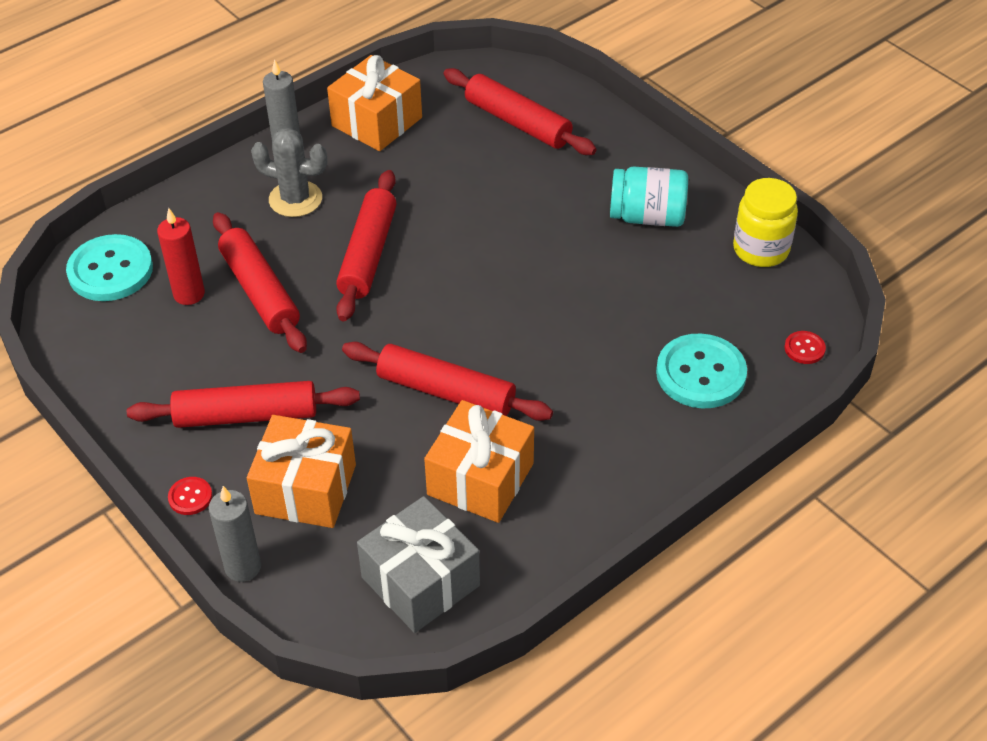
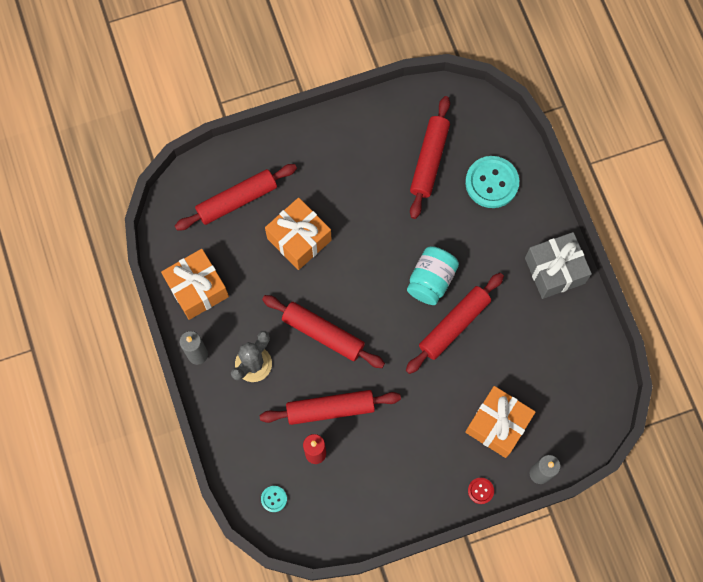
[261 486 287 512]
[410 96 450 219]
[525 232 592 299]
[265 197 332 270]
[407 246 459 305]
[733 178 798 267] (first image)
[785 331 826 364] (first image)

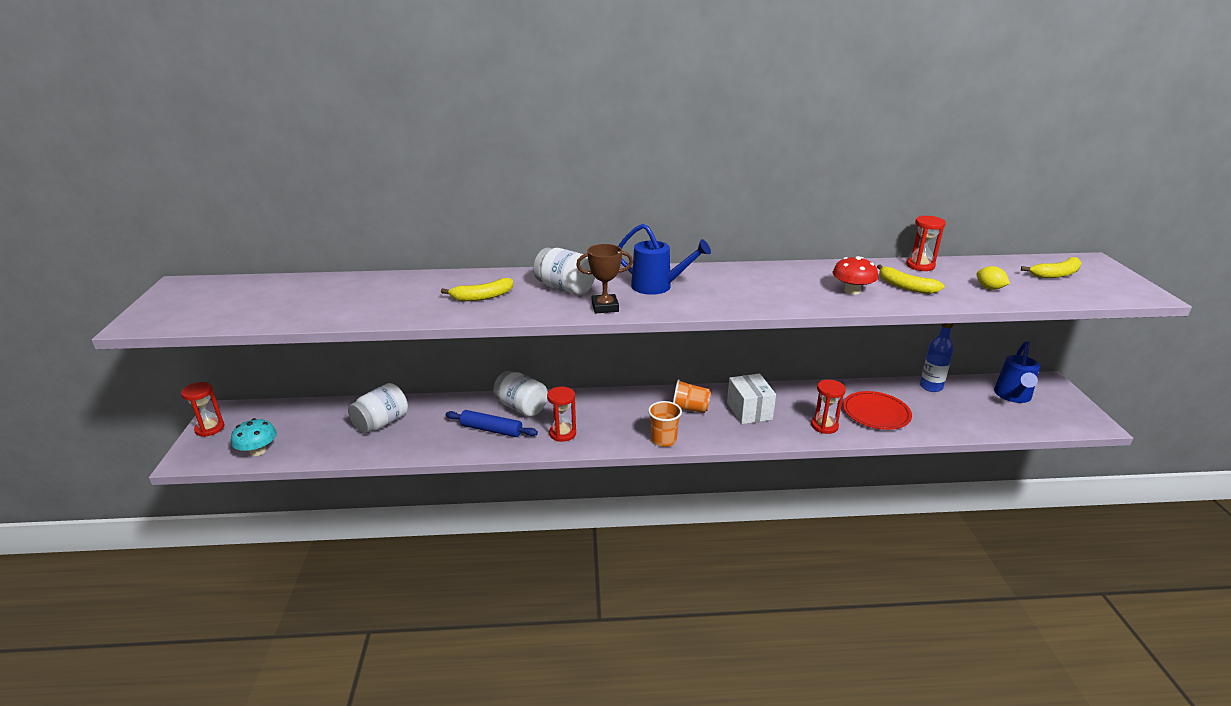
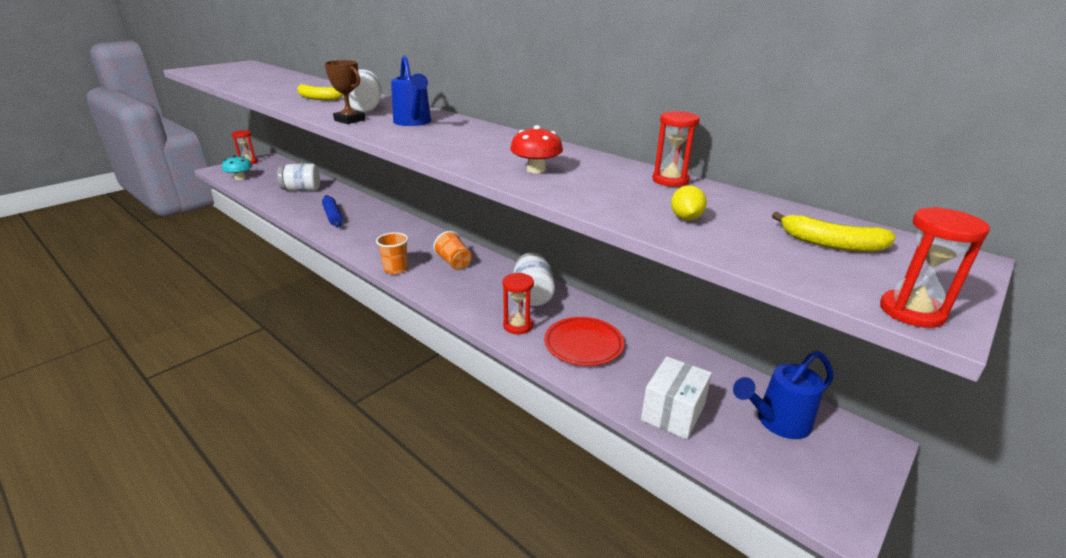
[514 252 555 306]
[880 207 990 328]
[641 356 712 439]
[877 264 945 294] (first image)
[920 323 954 392] (first image)

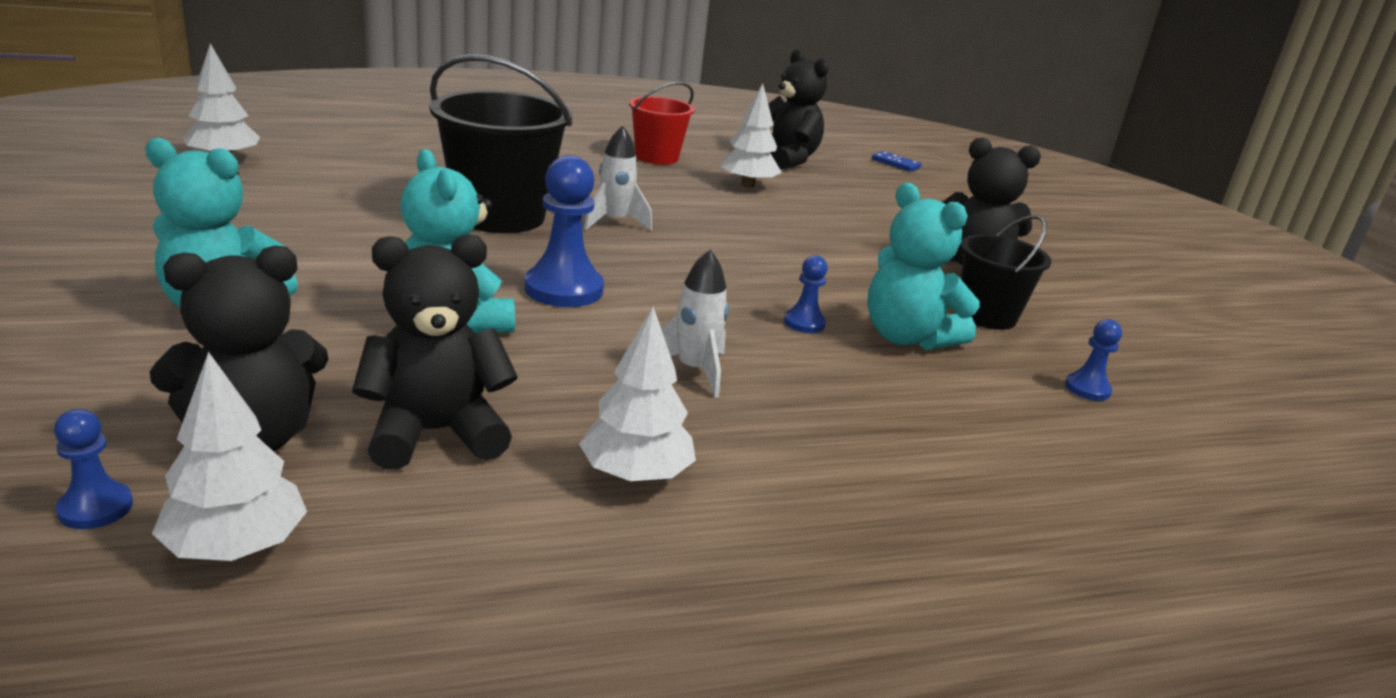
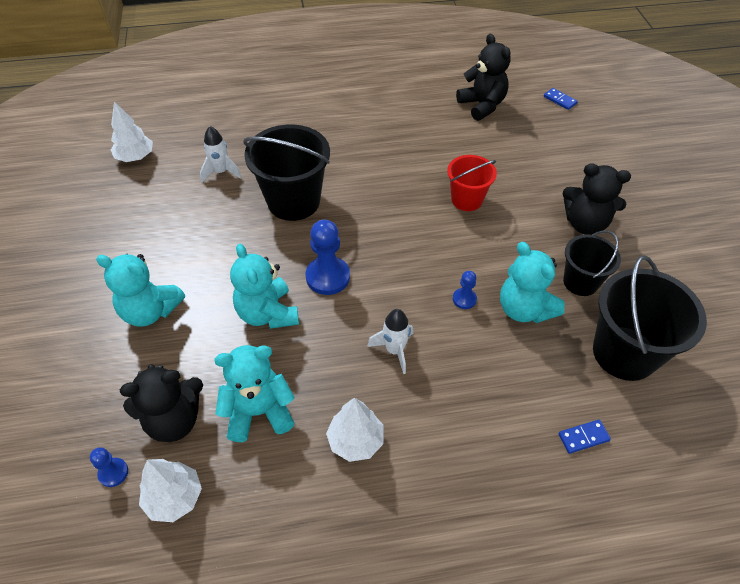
[214 345 295 442]
[200 126 242 182]
[447 155 497 211]
[720 83 782 188] (first image)
[593 255 707 381]
[558 420 611 454]

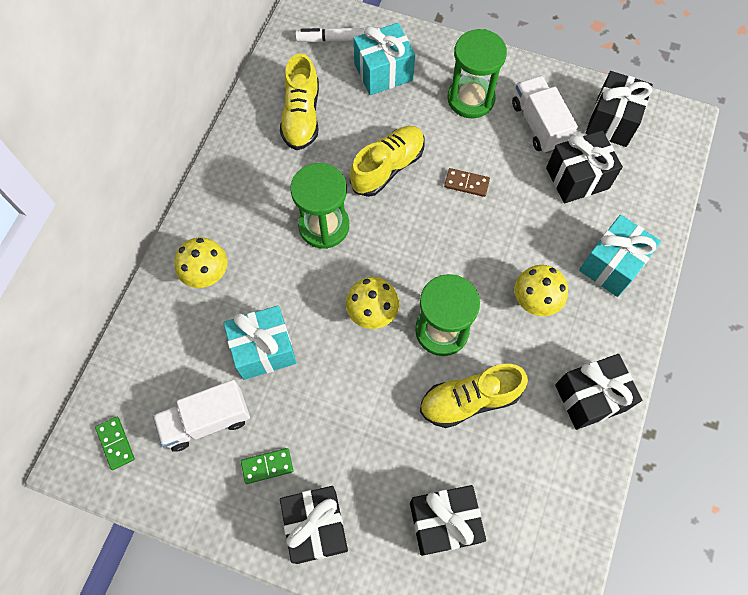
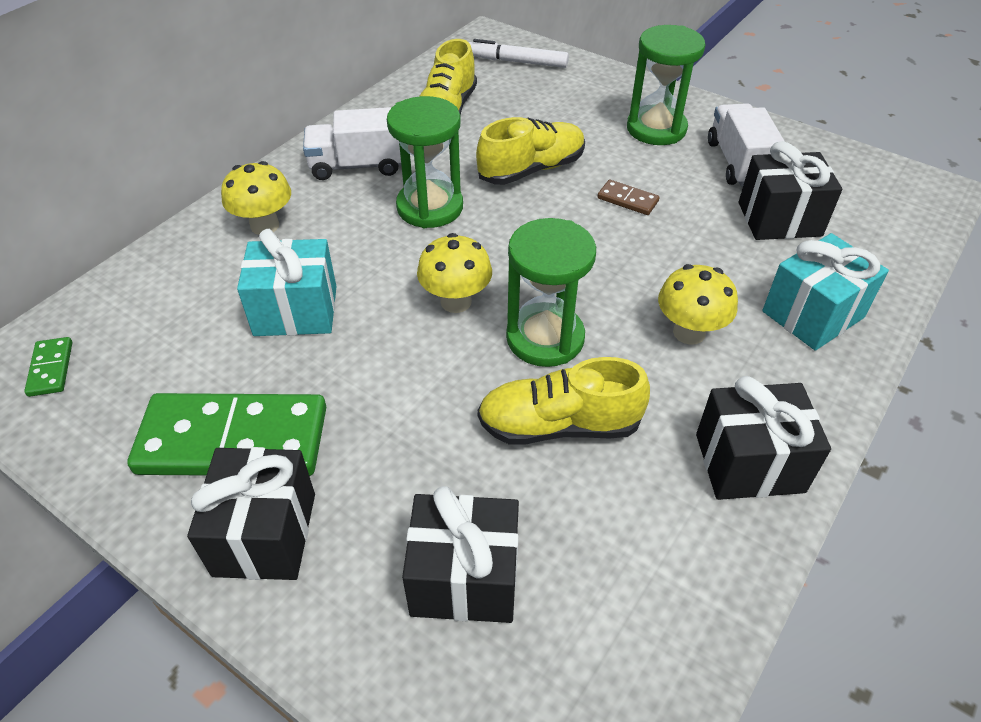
[303 107 401 180]
[127 393 326 476]
[354 23 415 95] (first image)
[586 71 653 147] (first image)

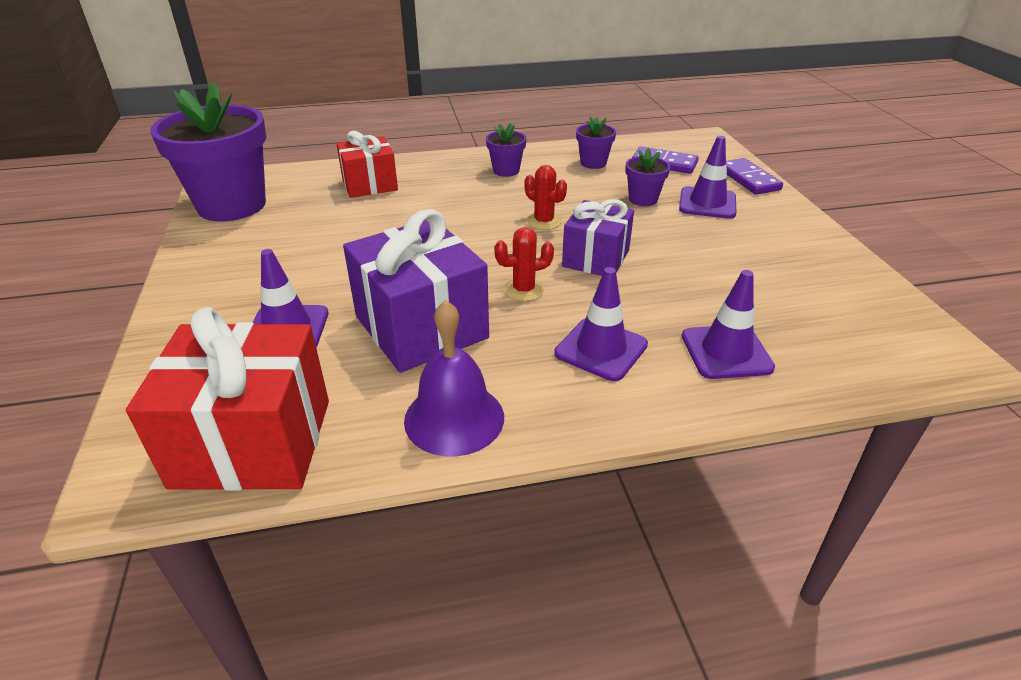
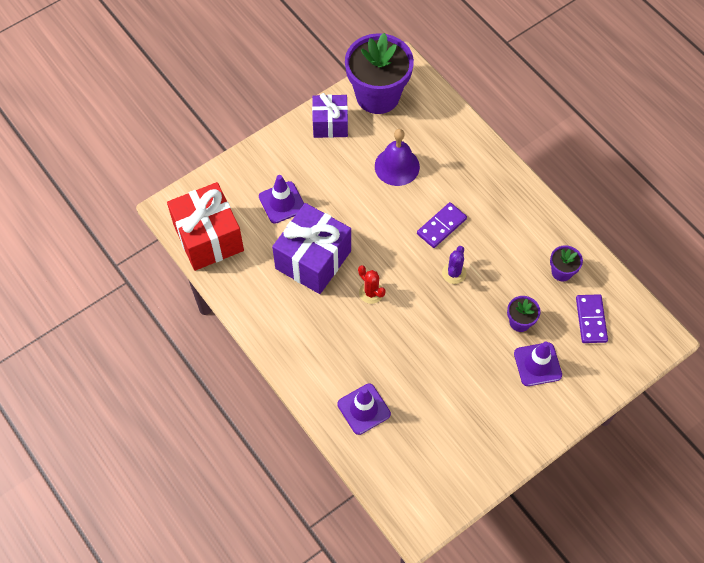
[336 131 398 198] (first image)
[375 129 420 186]
[486 123 527 177] (first image)
[442 246 467 284]
[554 267 648 381] (first image)
[312 93 348 138]
[417 202 467 248]

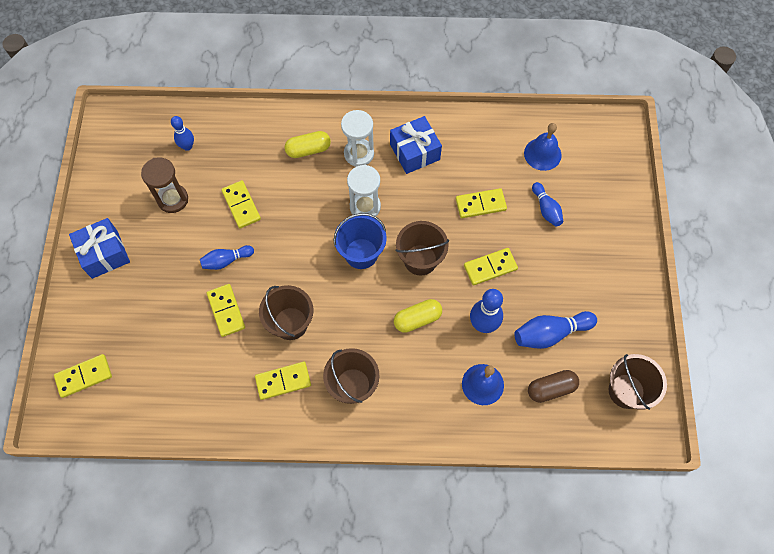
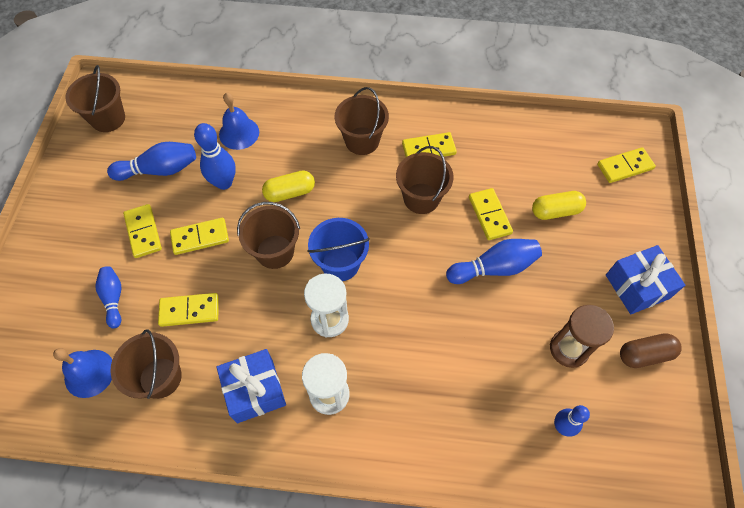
[446 239 542 284]
[123 204 162 258]
[532 191 586 220]
[620 333 682 368]
[110 329 182 399]

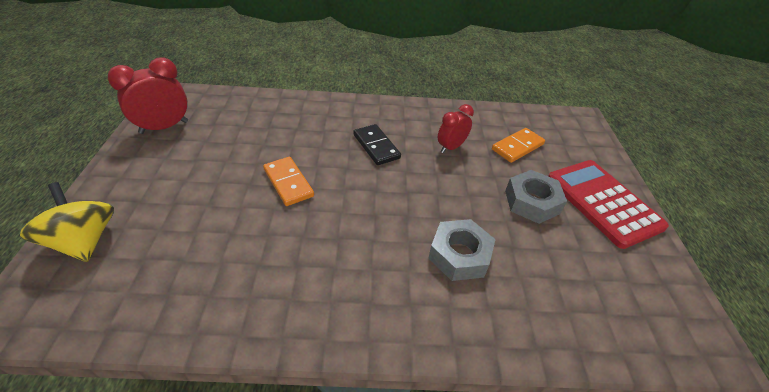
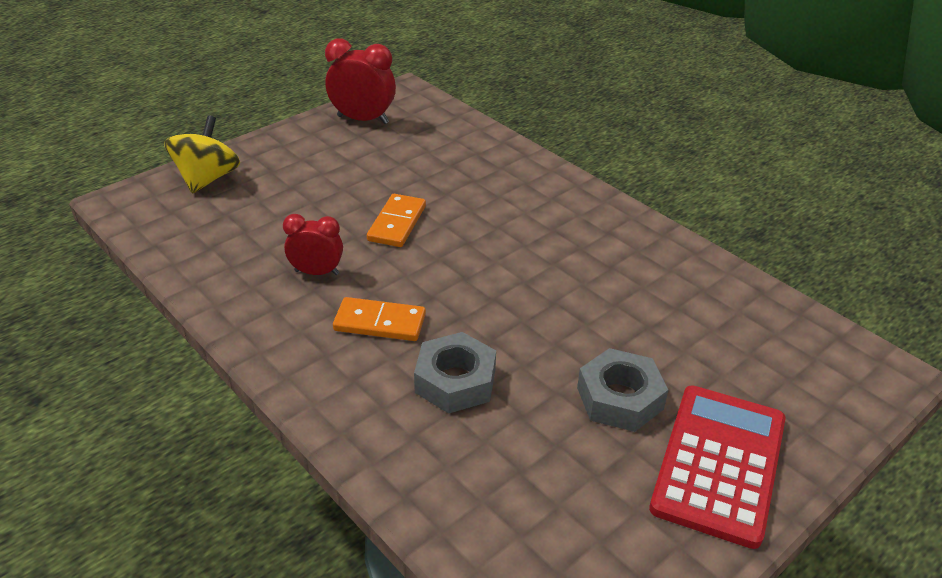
[353 124 401 165] (first image)
[283 214 343 275]
[333 297 426 341]

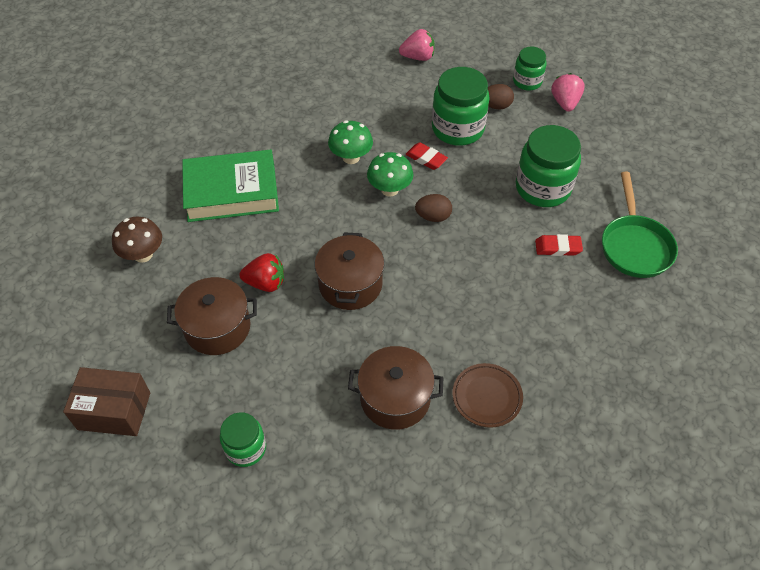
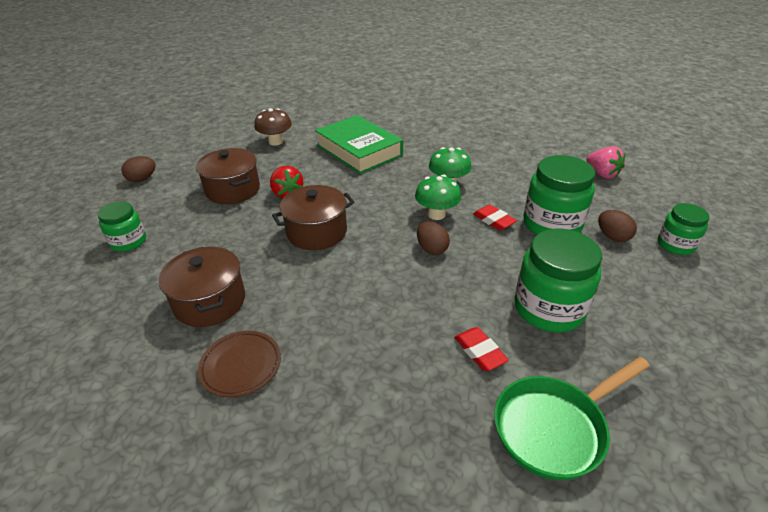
[121 156 155 182]
[473 205 517 231]
[551 73 585 112] (first image)

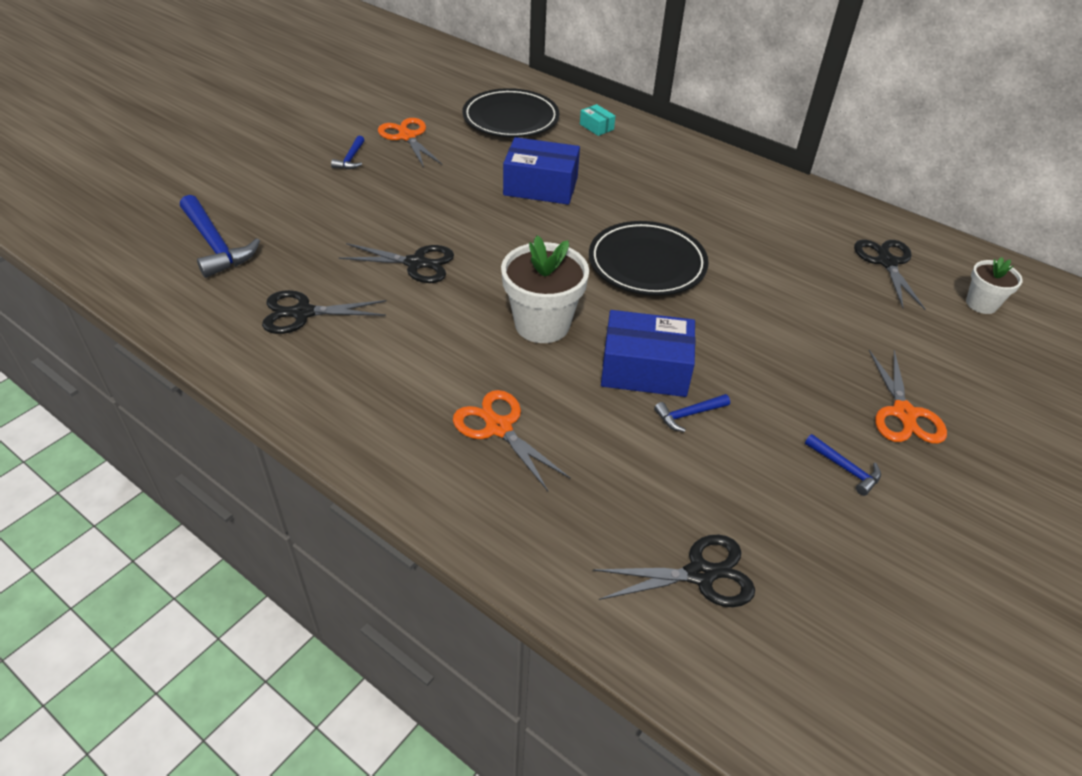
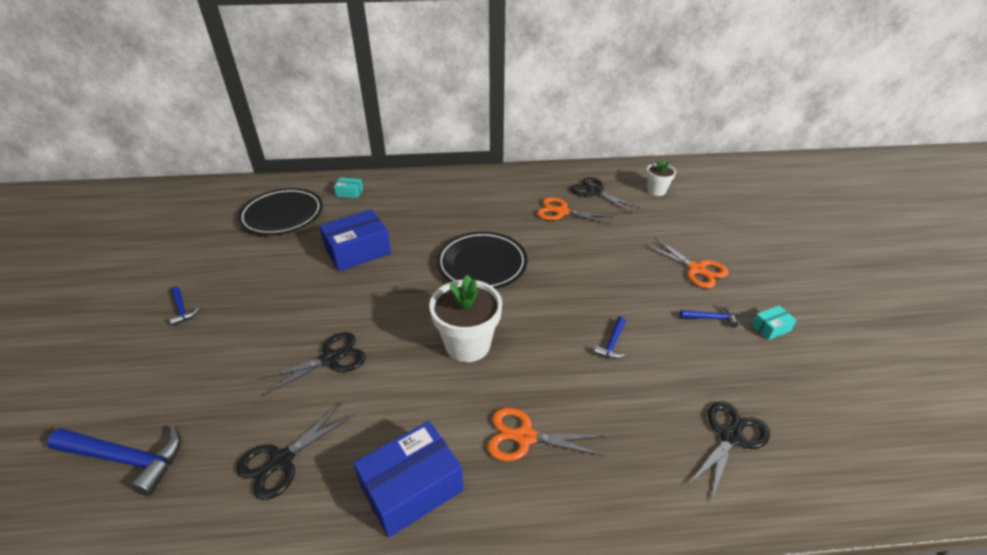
[537 197 614 225]
[353 421 463 538]
[752 306 797 340]

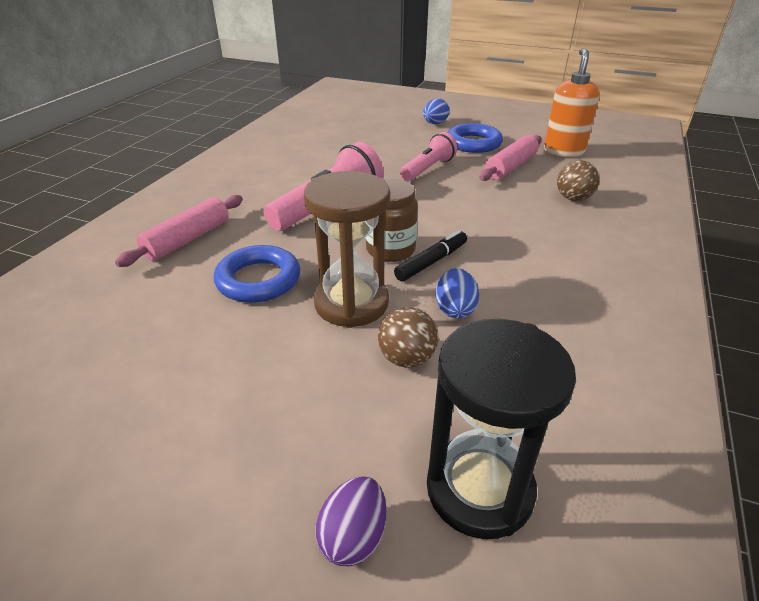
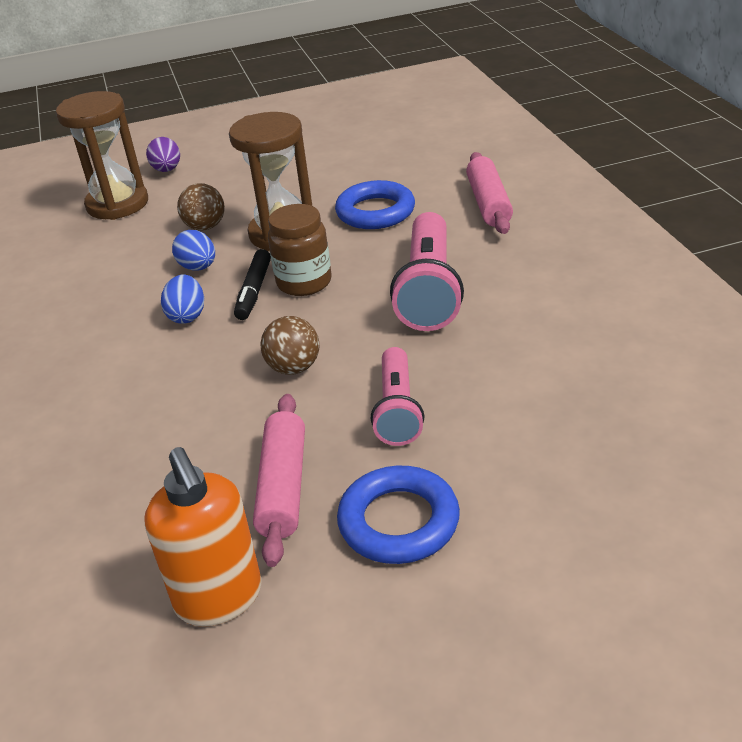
[161 275 204 324]
[56 91 148 220]
[260 316 319 375]

